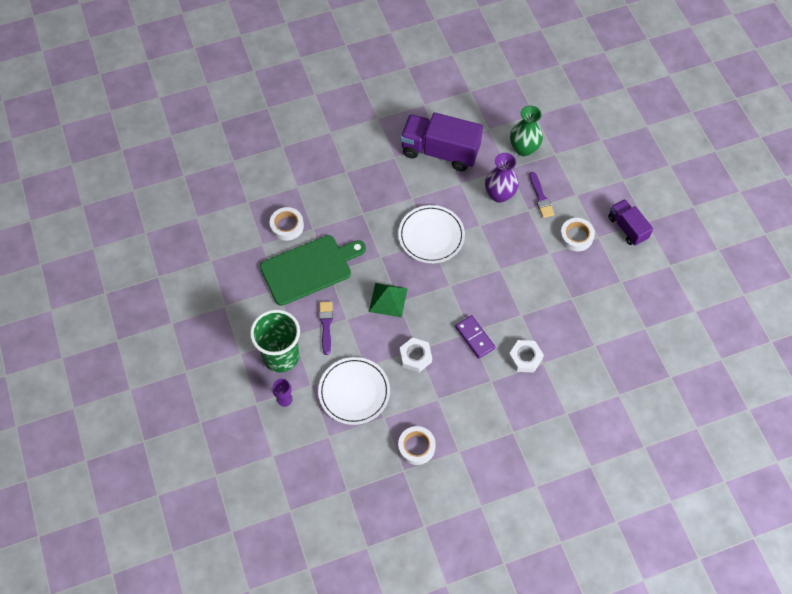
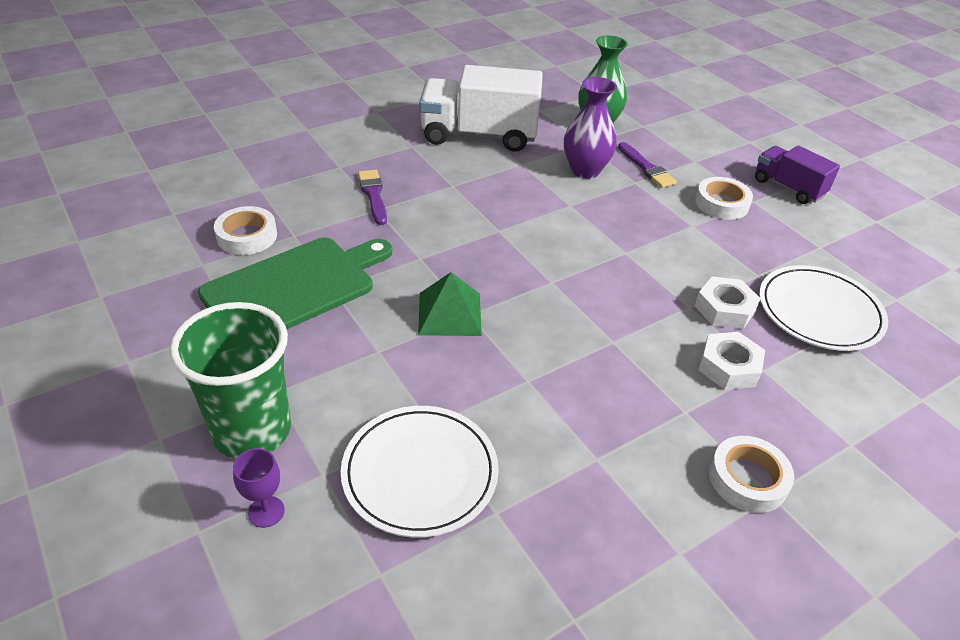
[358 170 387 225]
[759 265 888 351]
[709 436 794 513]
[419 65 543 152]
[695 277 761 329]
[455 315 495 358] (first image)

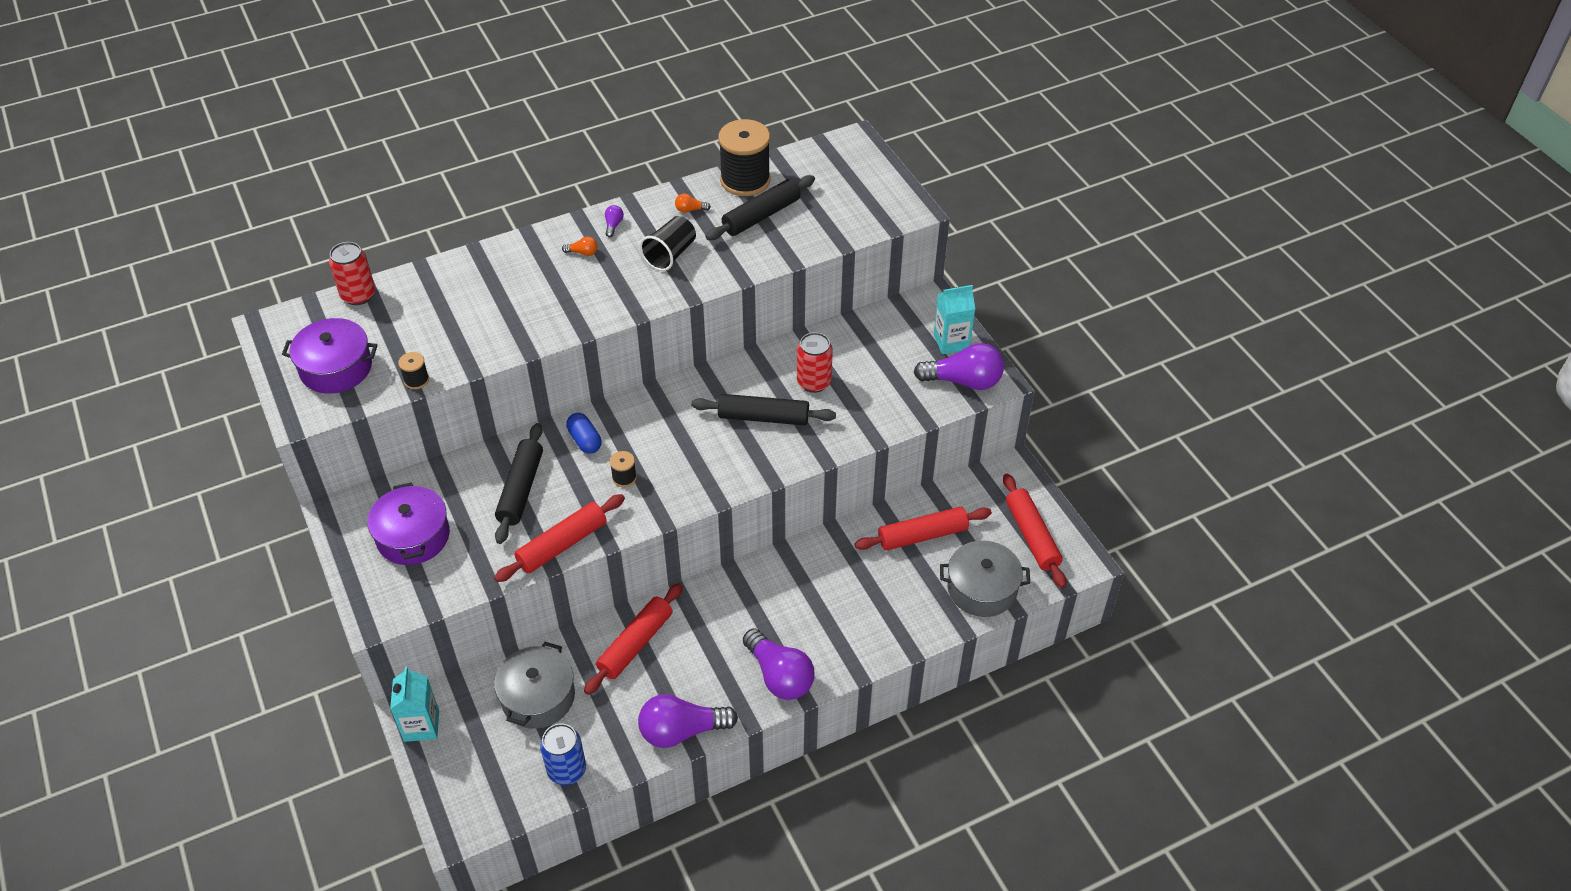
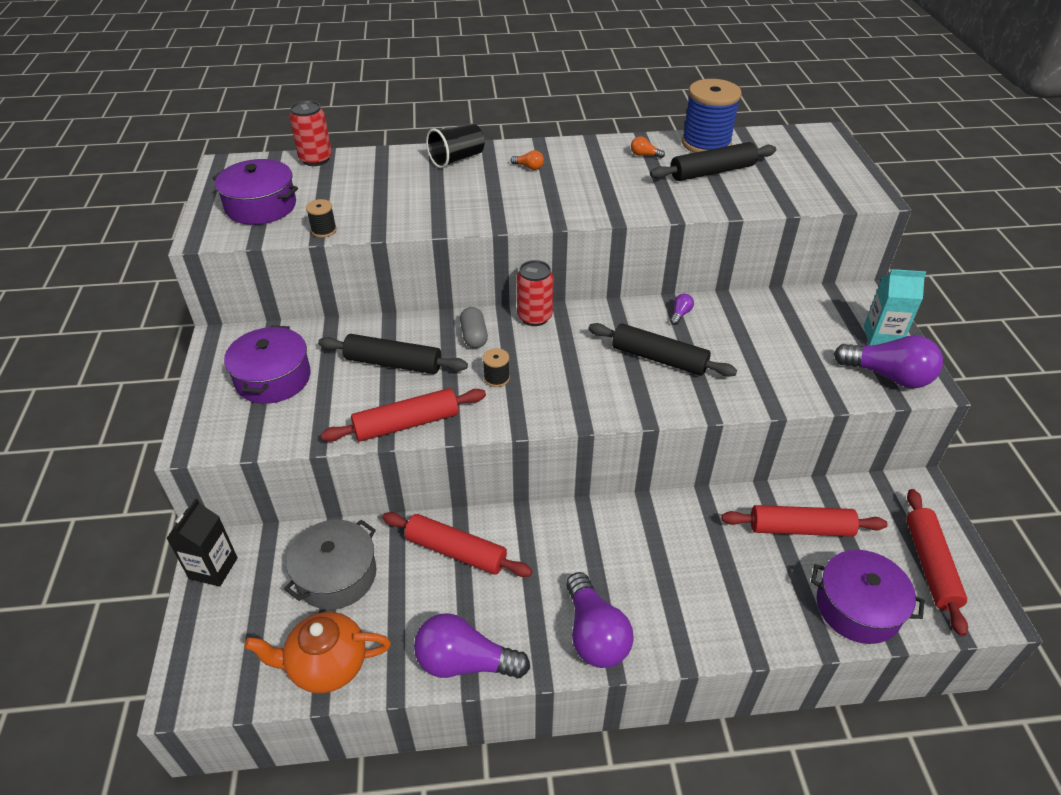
[166 498 238 587]
[318 334 468 374]
[244 612 391 693]
[460 307 488 348]
[382 512 533 577]
[670 294 694 325]
[426 123 485 168]
[682 79 742 153]
[517 260 554 326]
[811 550 924 644]

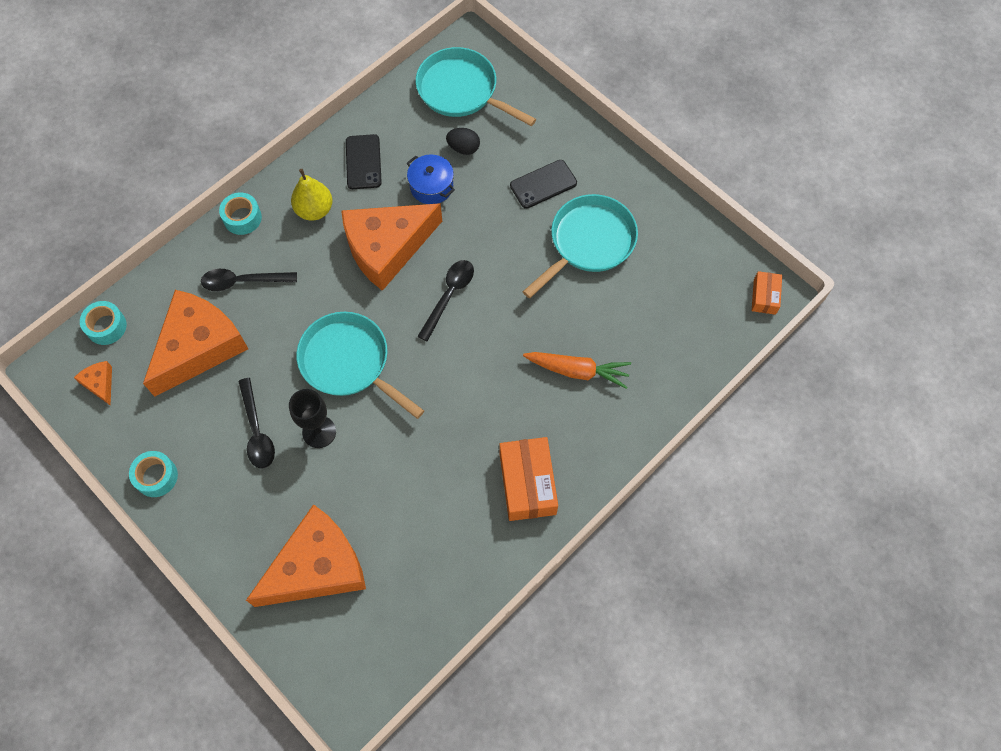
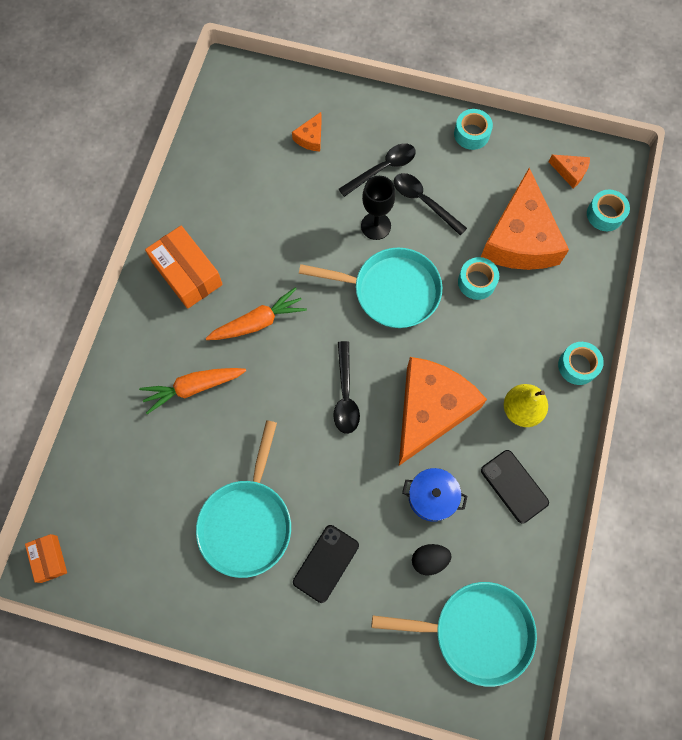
[339 143 416 197]
[292 112 322 152]
[206 287 307 340]
[458 257 499 300]

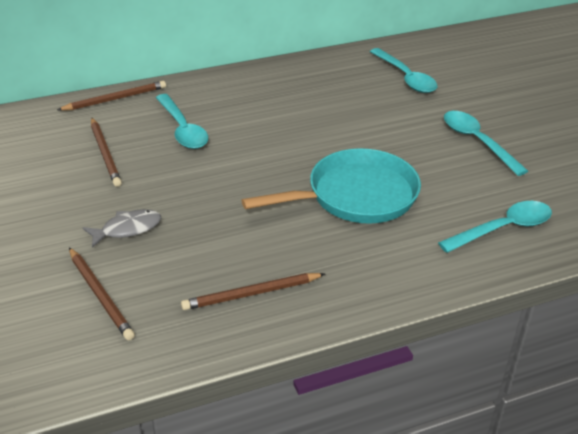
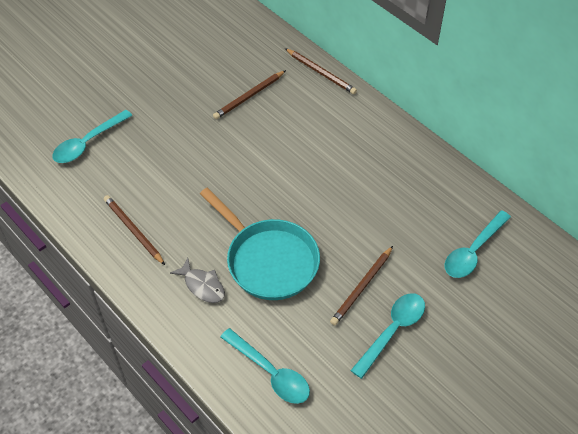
[330 246 393 326]
[170 258 225 303]
[52 110 133 163]

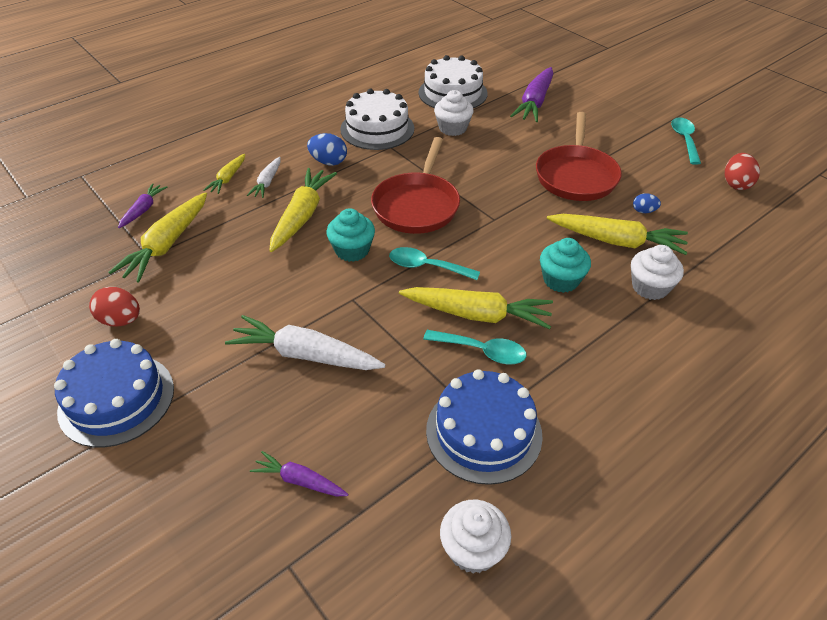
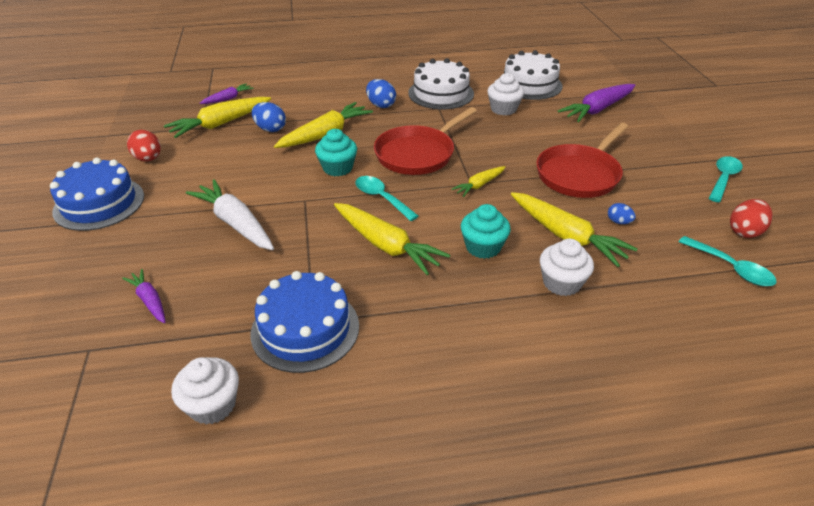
[451 166 505 197]
[247 157 281 198] (first image)
[679 236 777 286]
[252 102 286 132]

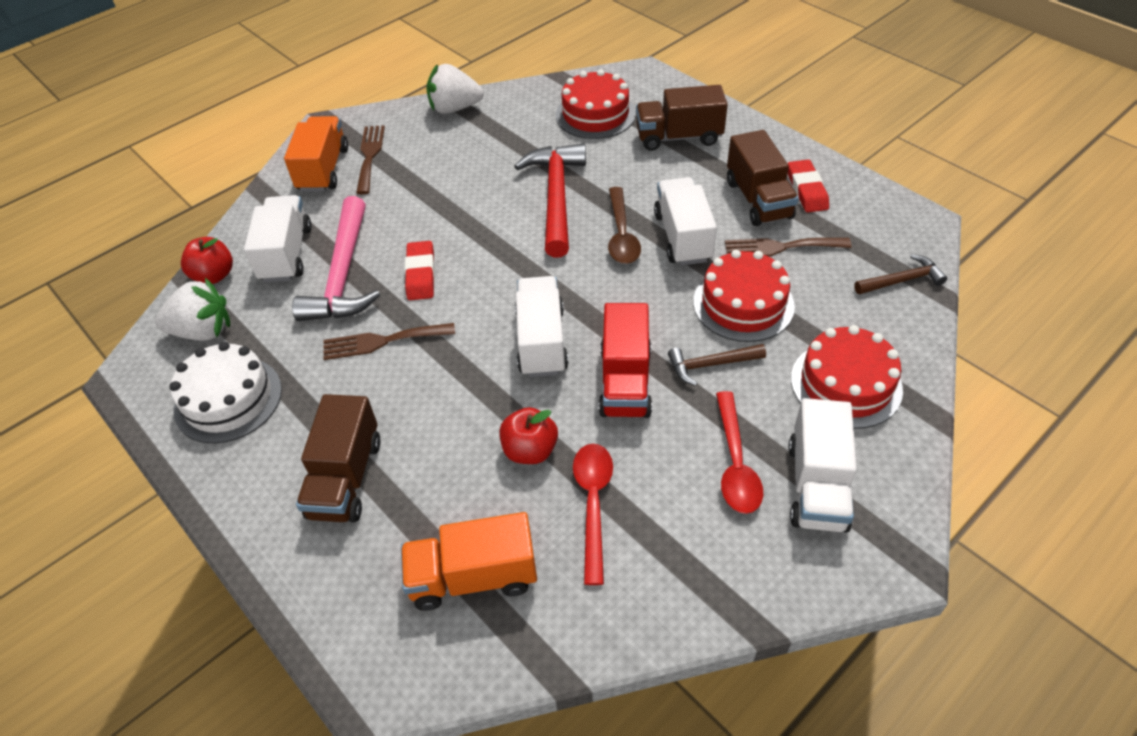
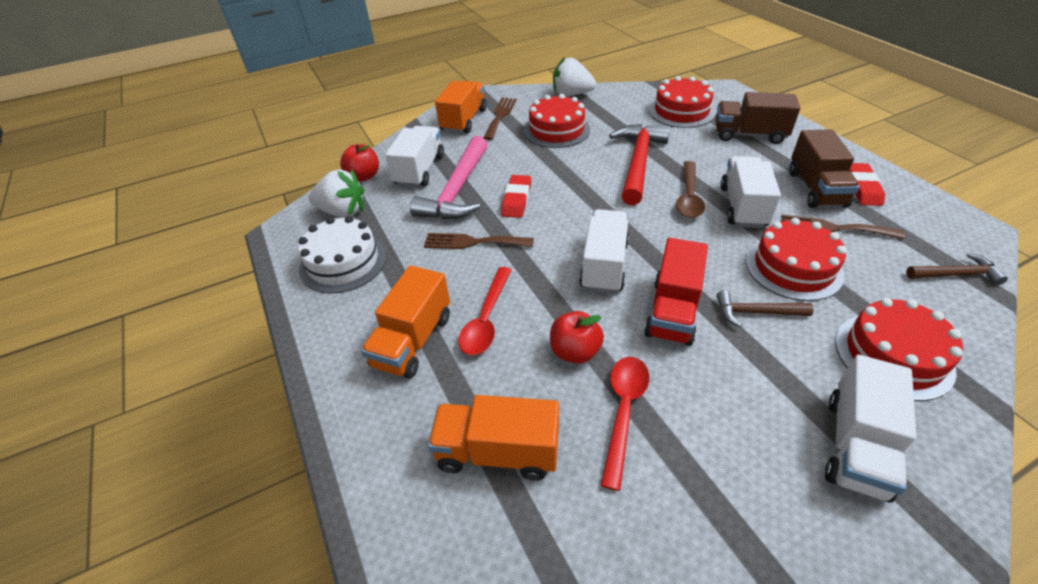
[361 266 450 379]
[458 267 511 355]
[524 94 590 148]

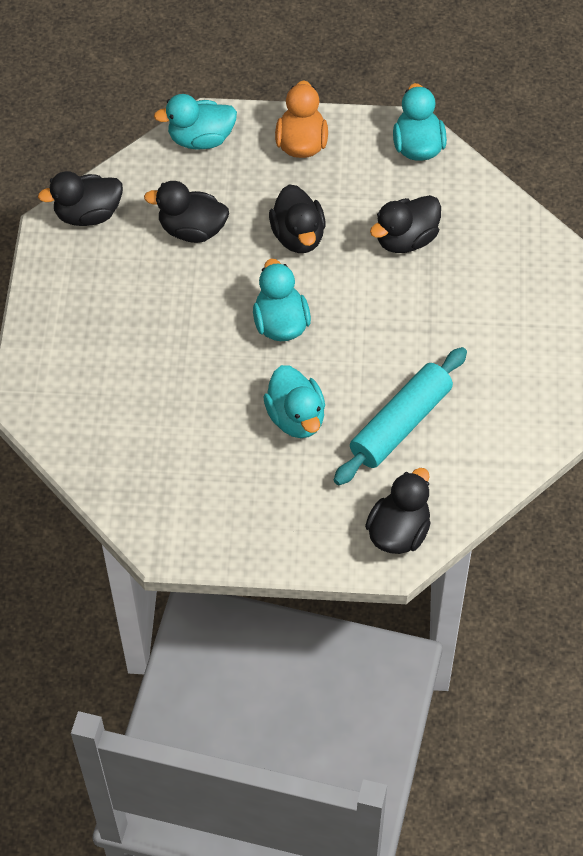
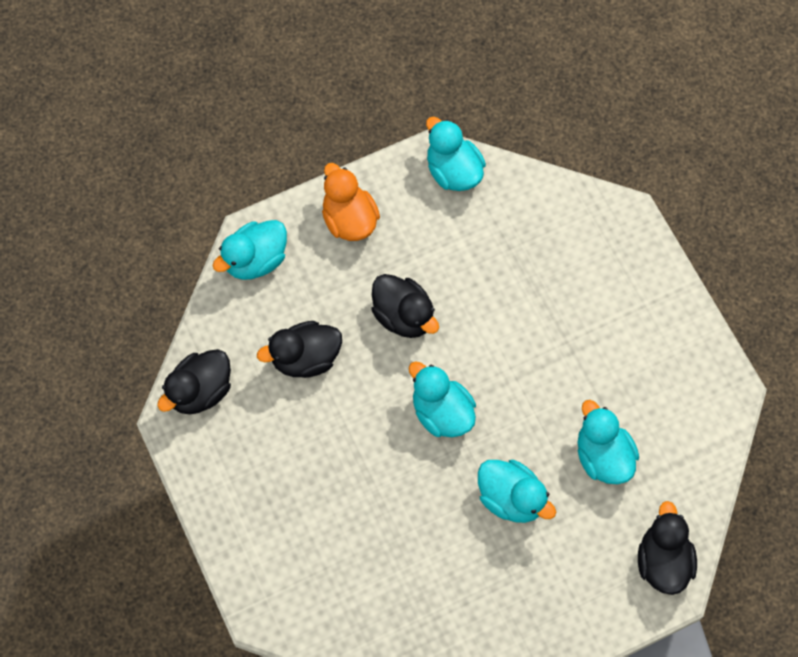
[578 400 639 484]
[370 195 441 253] (first image)

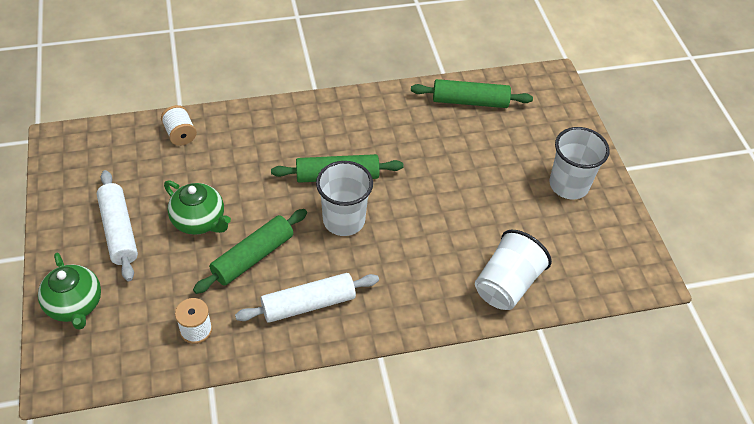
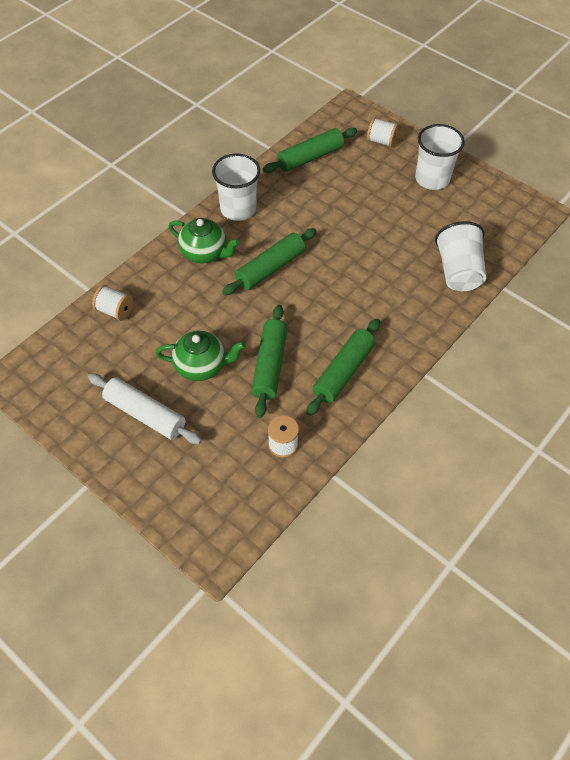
[168 218 240 264]
[306 318 380 416]
[212 154 260 221]
[367 117 399 147]

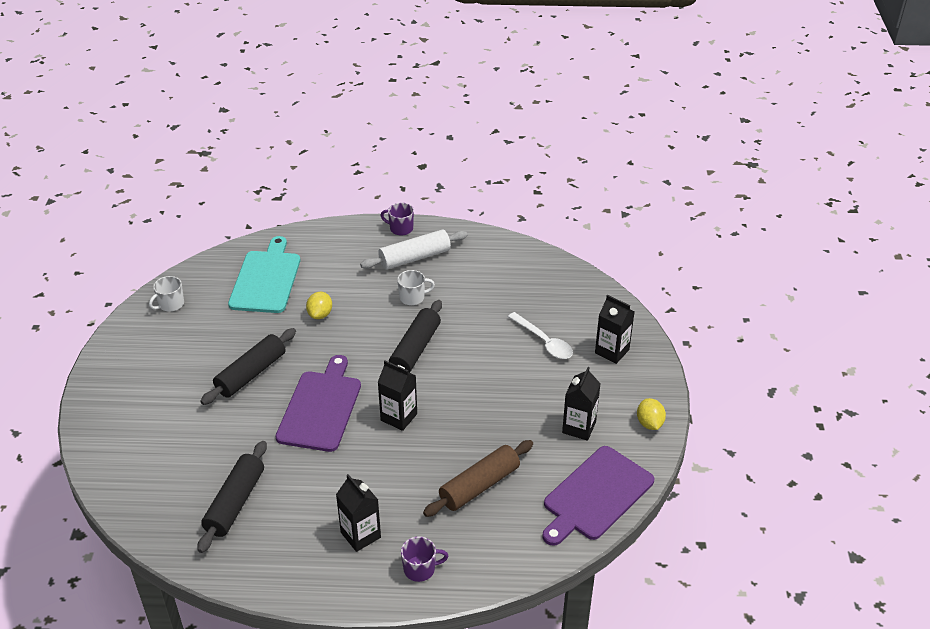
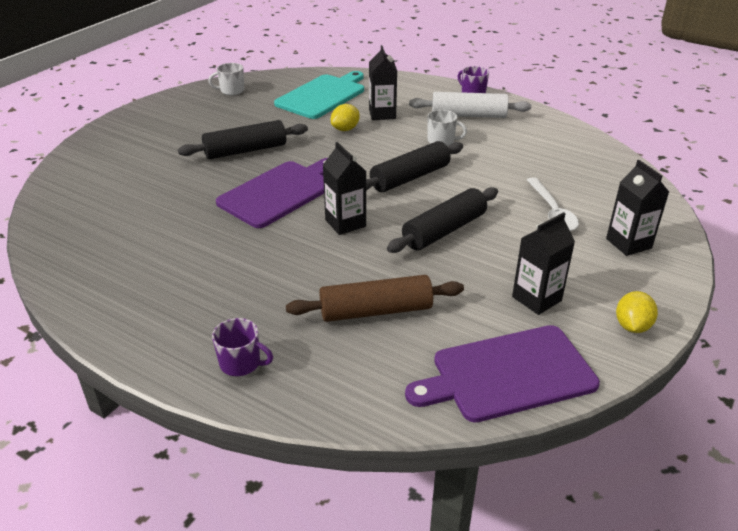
[387 187 498 253]
[369 45 397 120]

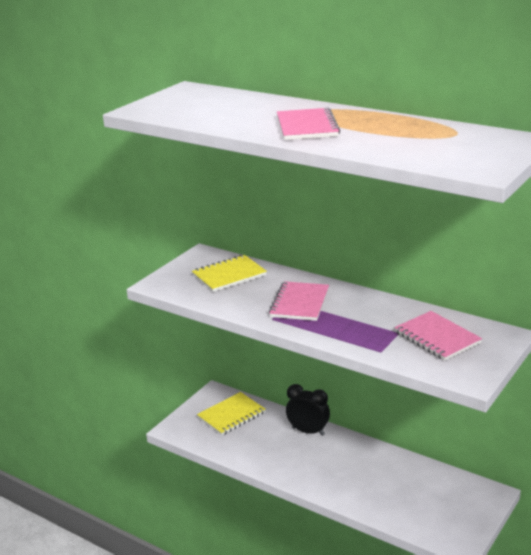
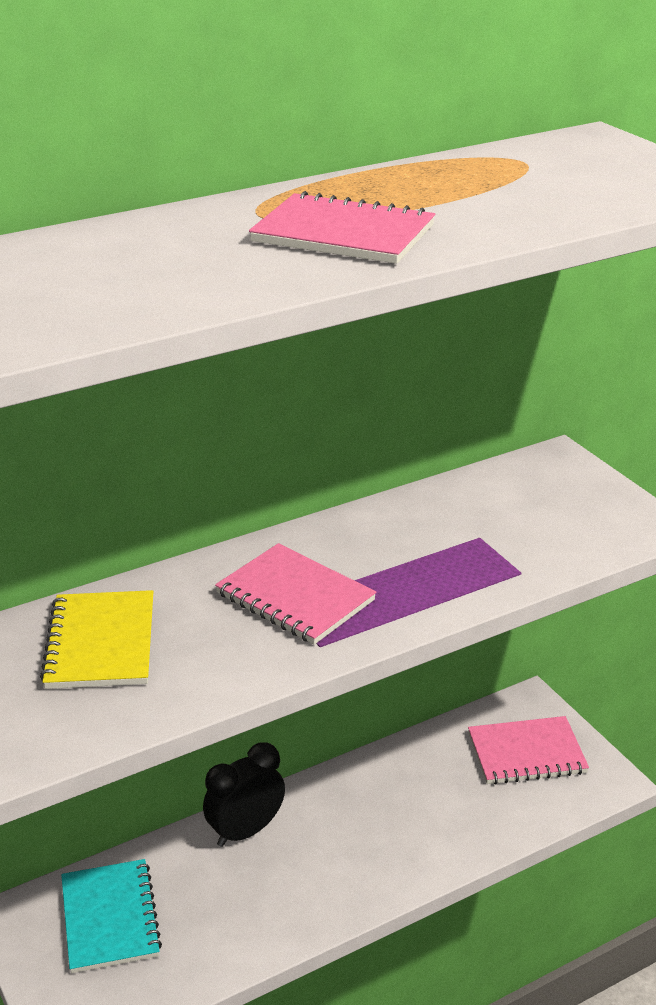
[61 859 162 973]
[468 716 589 785]

